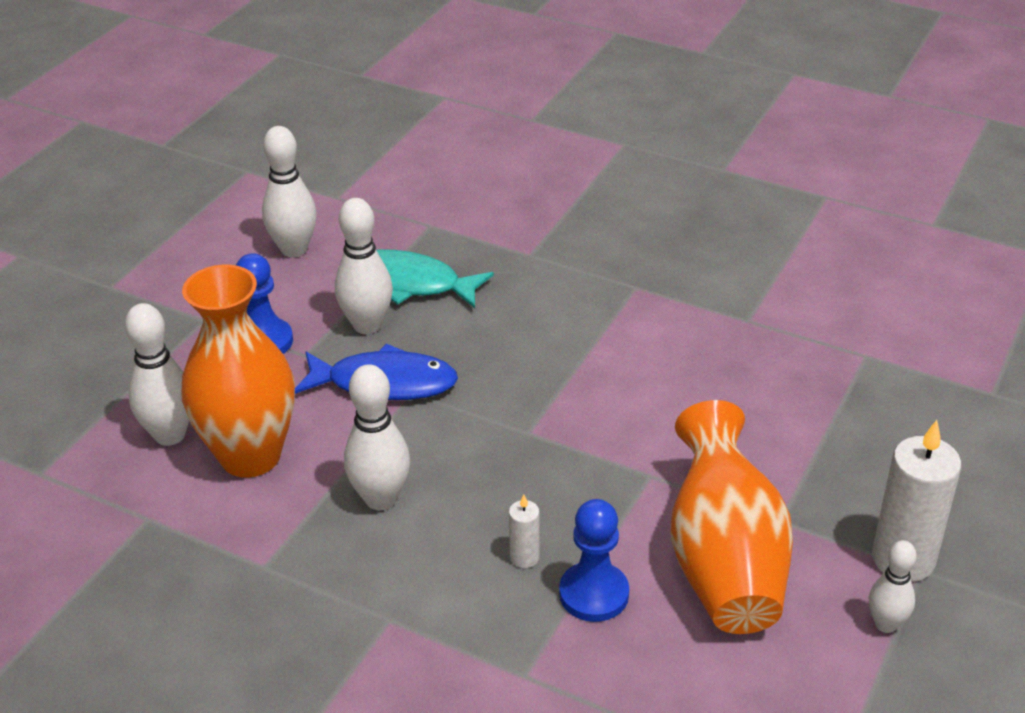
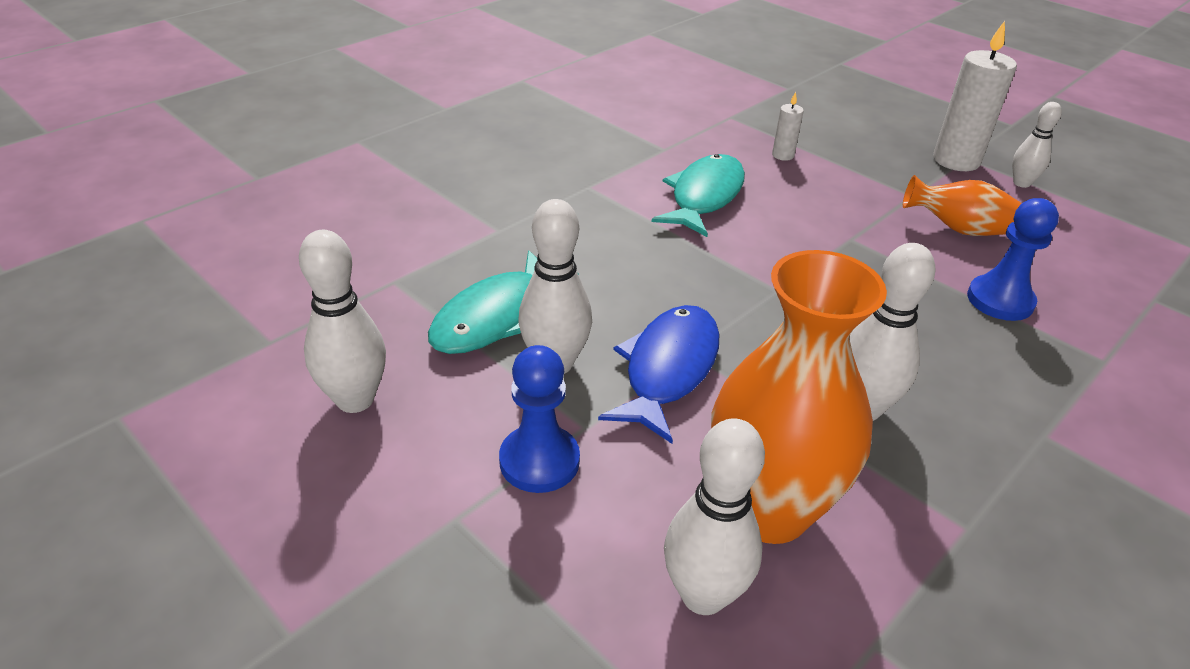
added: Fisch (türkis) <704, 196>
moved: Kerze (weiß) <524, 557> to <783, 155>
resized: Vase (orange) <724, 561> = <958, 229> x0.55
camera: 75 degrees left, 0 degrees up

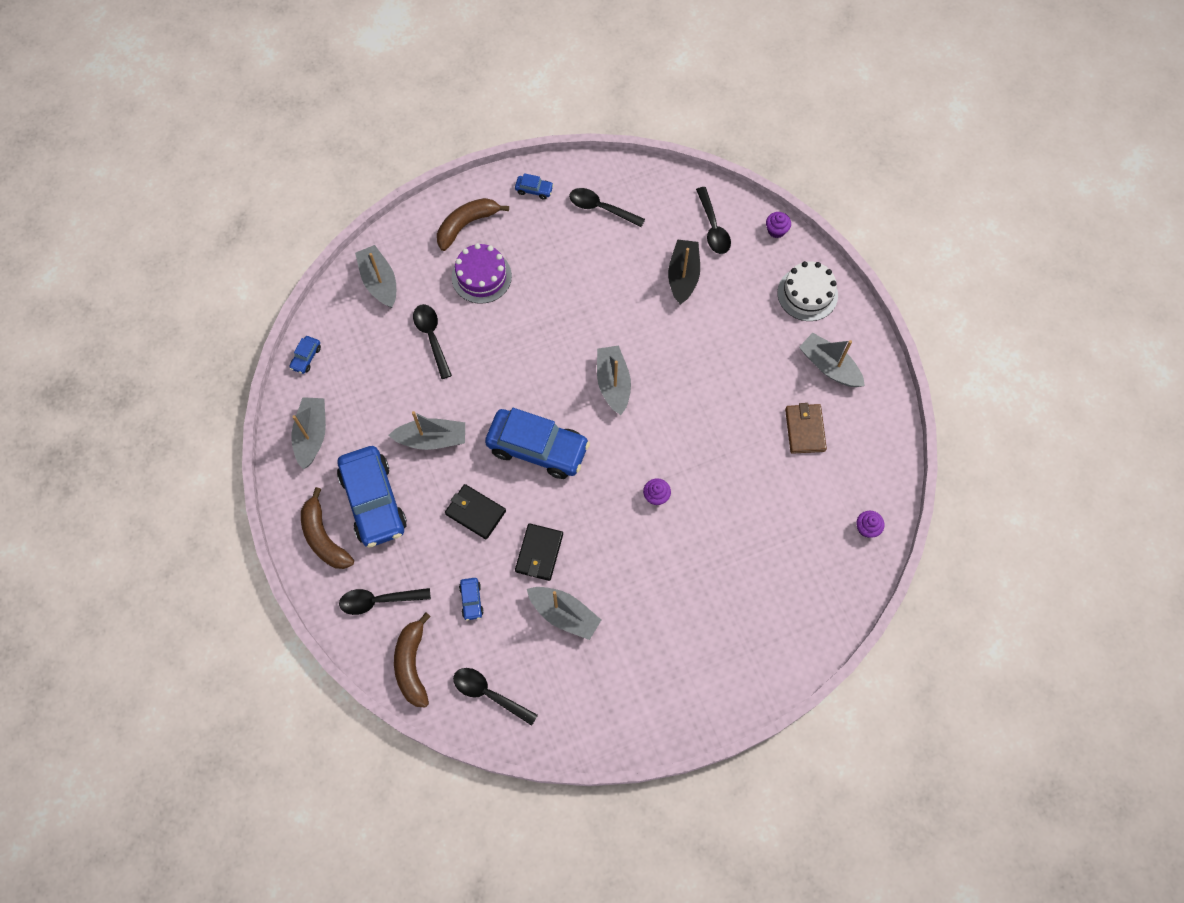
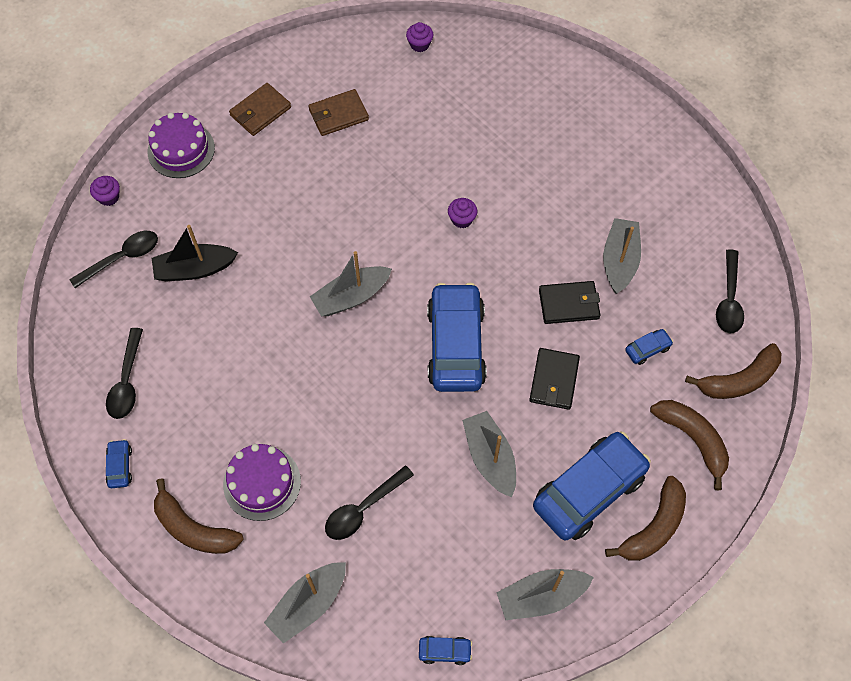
replaced: Boot (grau) <829, 366> to Geldbörse (braun) <260, 111>; Löffel (schwarz) <378, 601> to Banane (braun) <693, 439>
recoloured: Kuchen (weiß) <807, 294> to Kuchen (lila) <181, 150>
camera: 110 degrees left, 5 degrees down

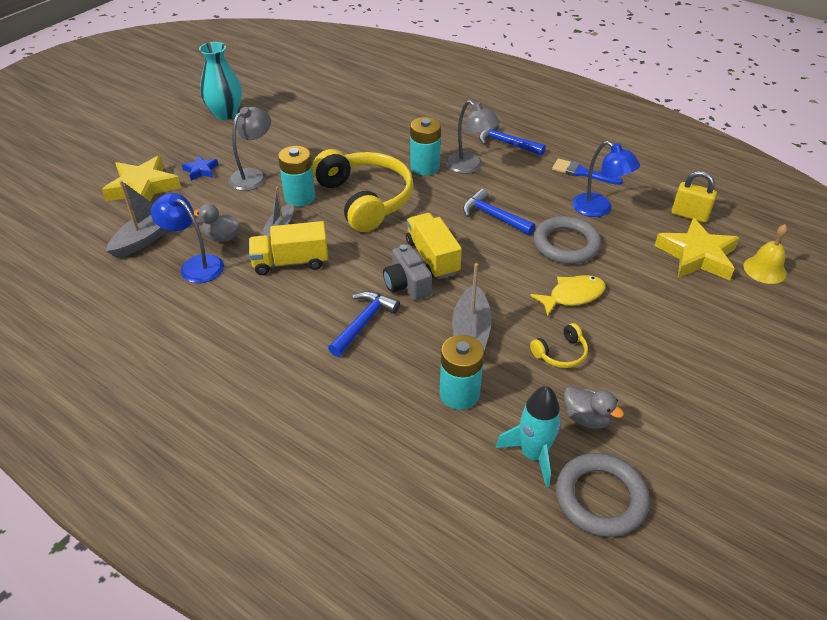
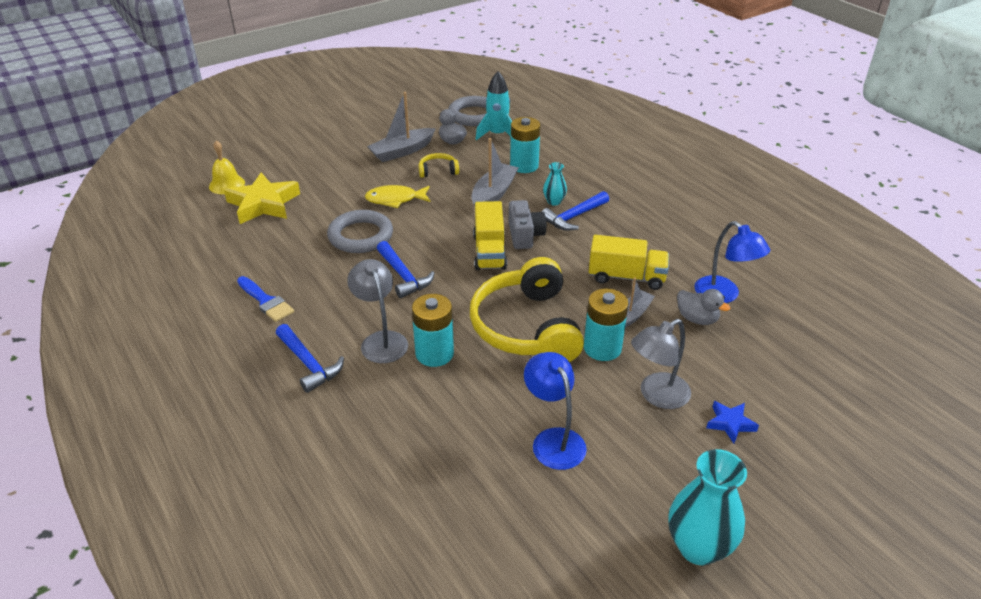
removed: Stern (gelb) <143, 187>; Vorhängeschloss (gelb) <689, 215>
added: Vase (türkis) <554, 201>
moved: Boot (grau) <148, 236> to <402, 151>; Lampe (blau) <599, 209> to <553, 440>
camera: 160 degrees left, 5 degrees down

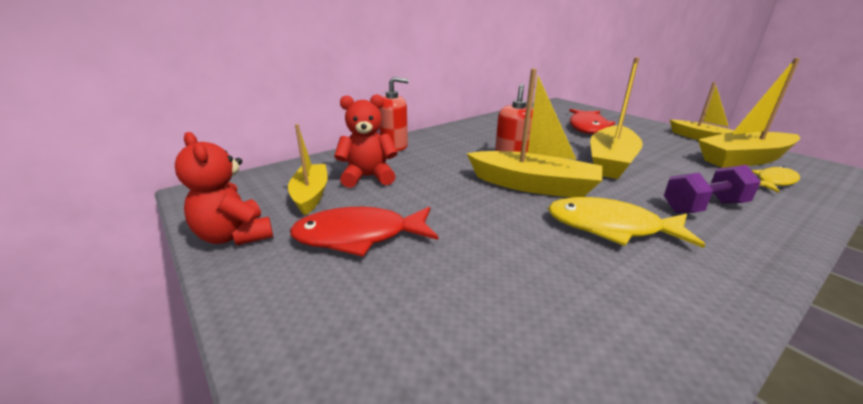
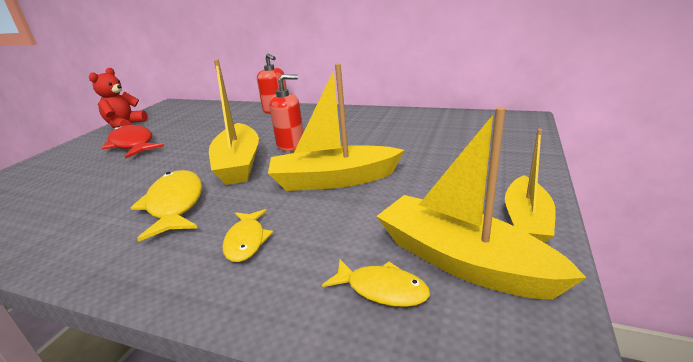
removed: Boot (gelb) <311, 195>; Teddybär (rot) <368, 177>; Fisch (rot) <587, 127>
replaced: Hantel (lila) <703, 207> to Fisch (gelb) <246, 241>
camera: 60 degrees right, 0 degrees up

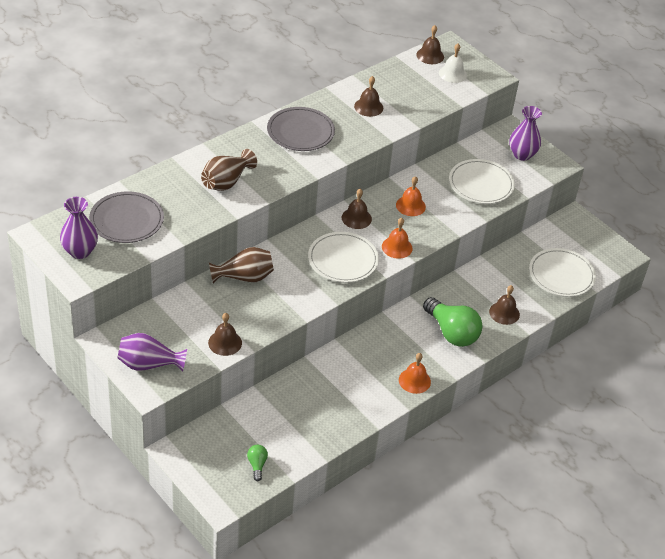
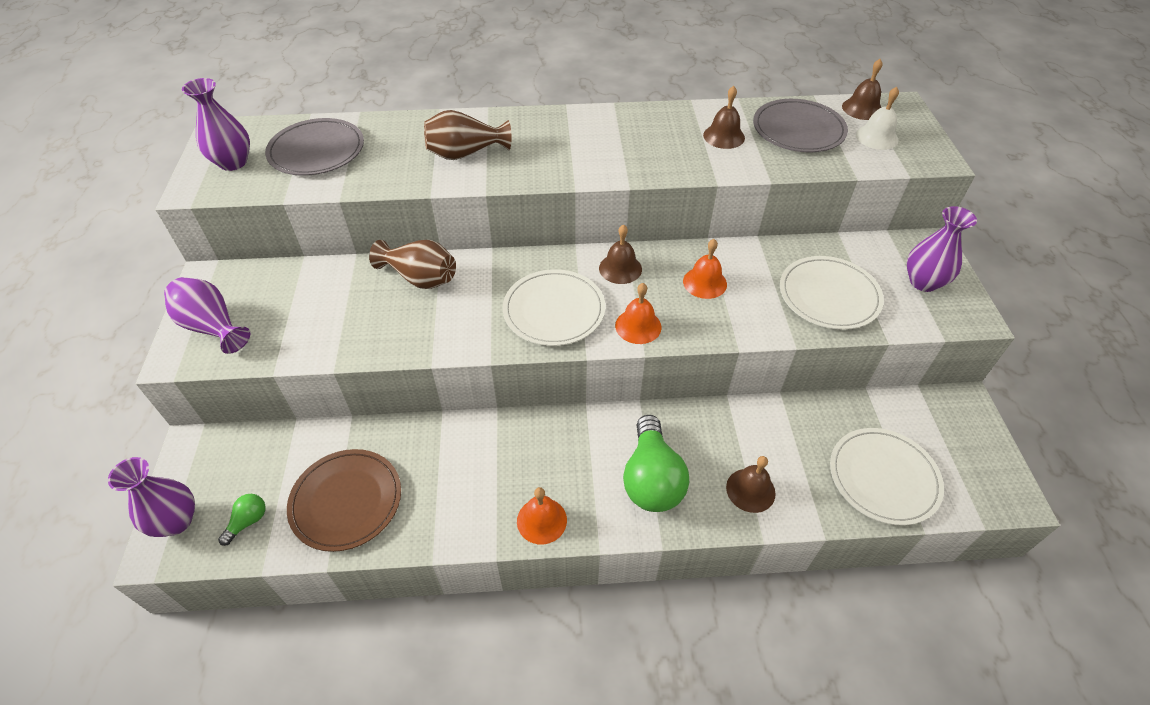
removed: Glocke (braun) <225, 342>
added: Vase (lila) <176, 521>; Teller (braun) <346, 501>
moved: Teller (grau) <300, 132> to <798, 129>
camera: 40 degrees right, 5 degrees up

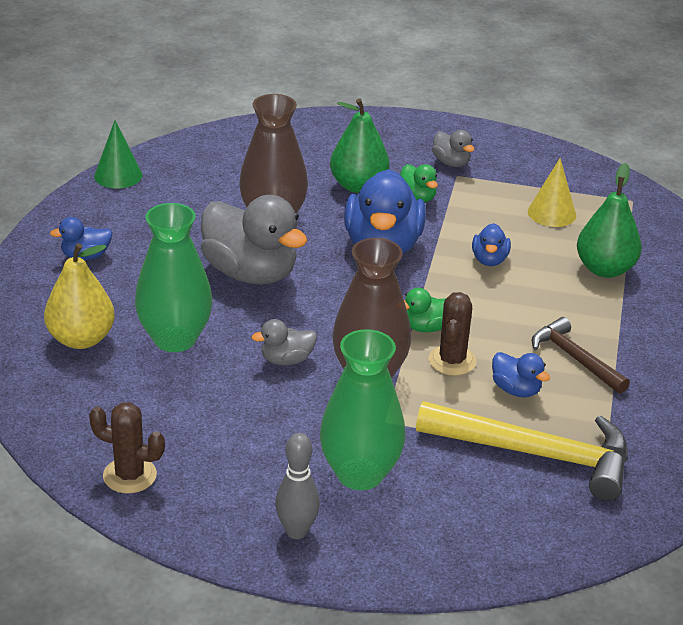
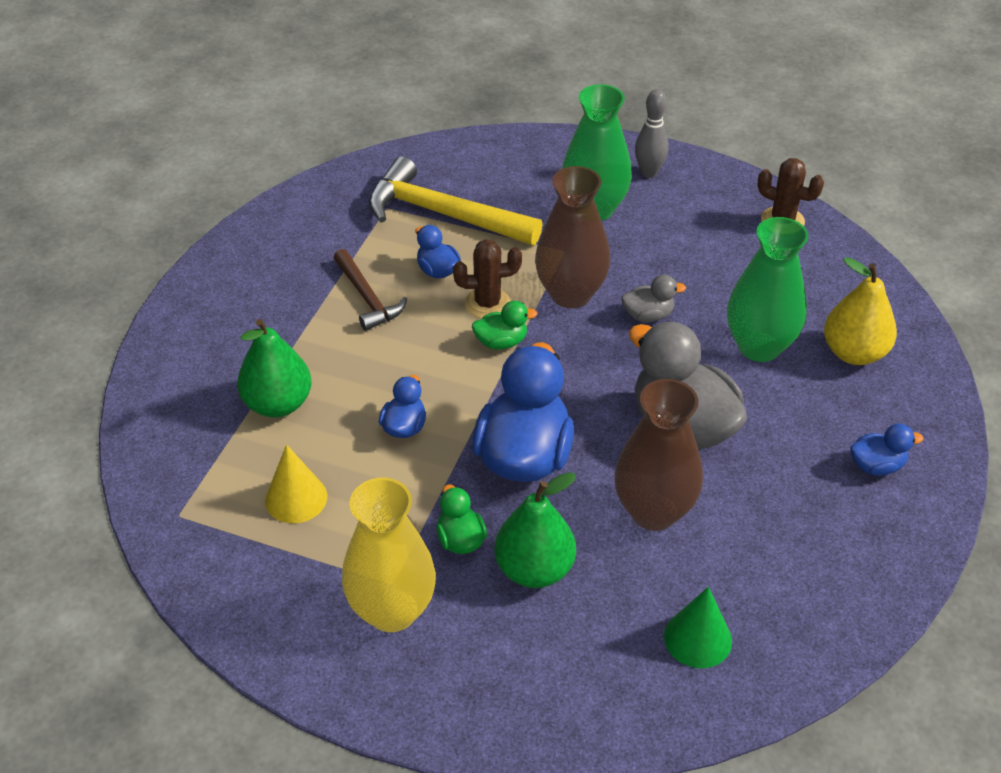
moved: Kegel (grün) <118, 175> to <698, 638>
replaced: Ente (grau) <451, 163> to Vase (gelb) <392, 611>
turned: Kaktus (braun) <452, 361> = <487, 303> 60 degrees clockwise
camera: 170 degrees left, 10 degrees up

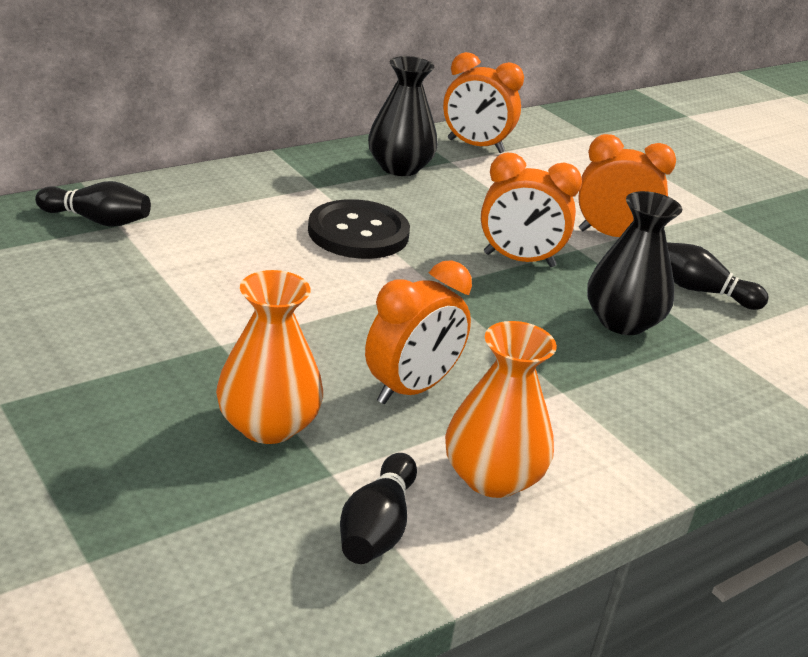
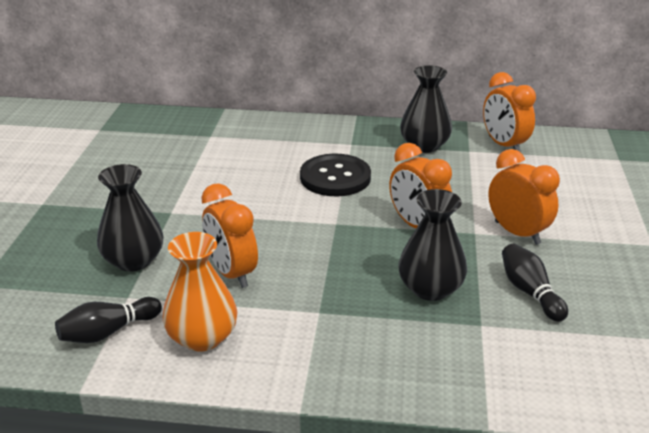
removed: Bowlingkegel (schwarz) <97, 220>
recoloured: Vase (orange) <268, 425> to Vase (schwarz) <133, 260>
turned: Wecker (orange) <411, 389> = <231, 273> 60 degrees clockwise
camera: 45 degrees right, 0 degrees up

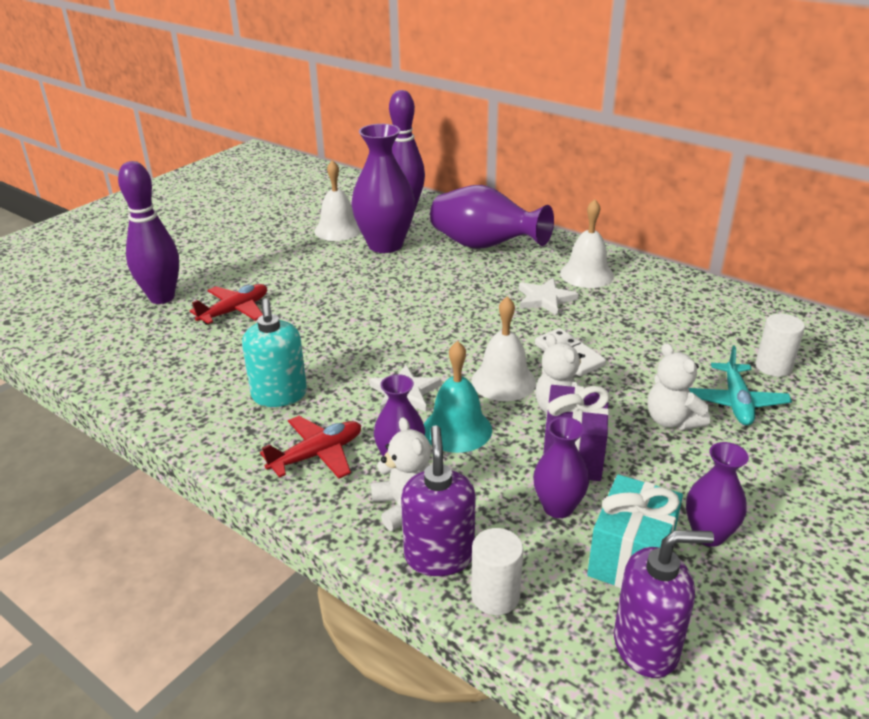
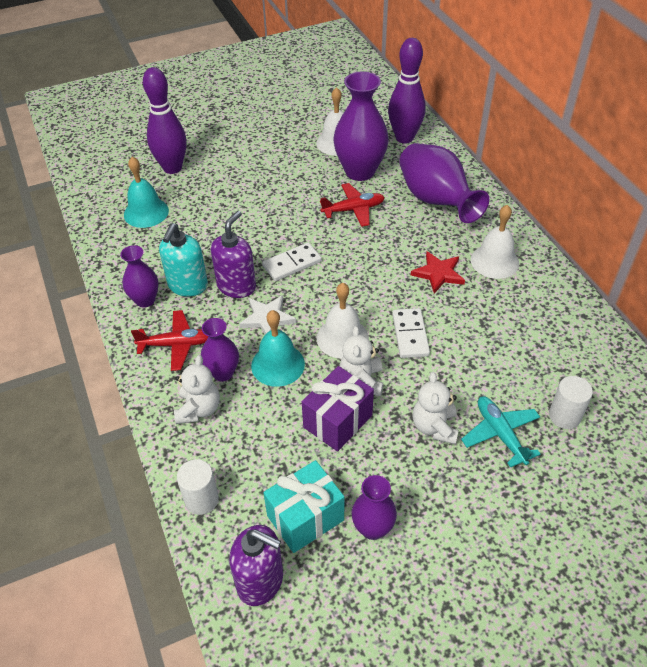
added: Glocke (türkis) <146, 212>; Dominostein (weiß) <292, 264>
moved: Vase (lila) <558, 507> to <145, 300>; Seifenspender (lila) <439, 556> to <236, 286>; Flugzeug (rot) <234, 311> to <353, 210>
recoloured: Stern (weiß) <545, 299> to Stern (rot) <438, 273>
turned: Flugzeug (türkis) <736, 402> = <500, 434> 120 degrees clockwise
camera: 30 degrees right, 15 degrees up

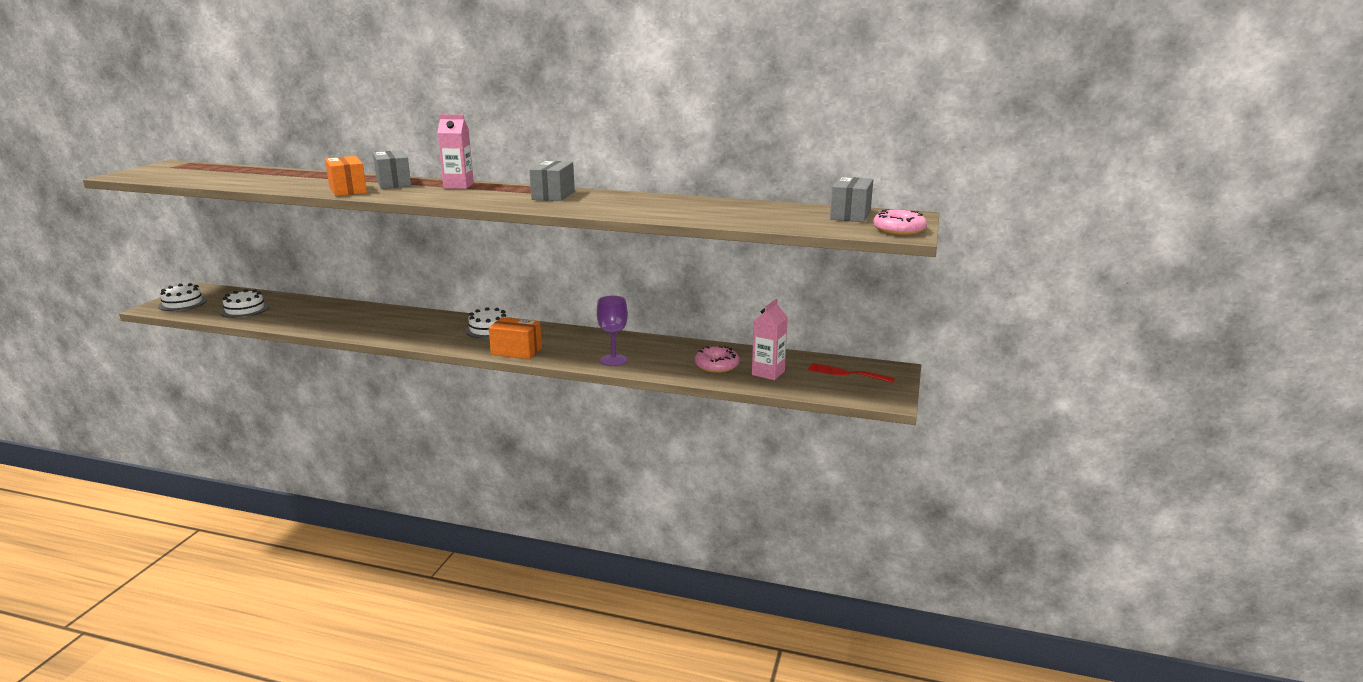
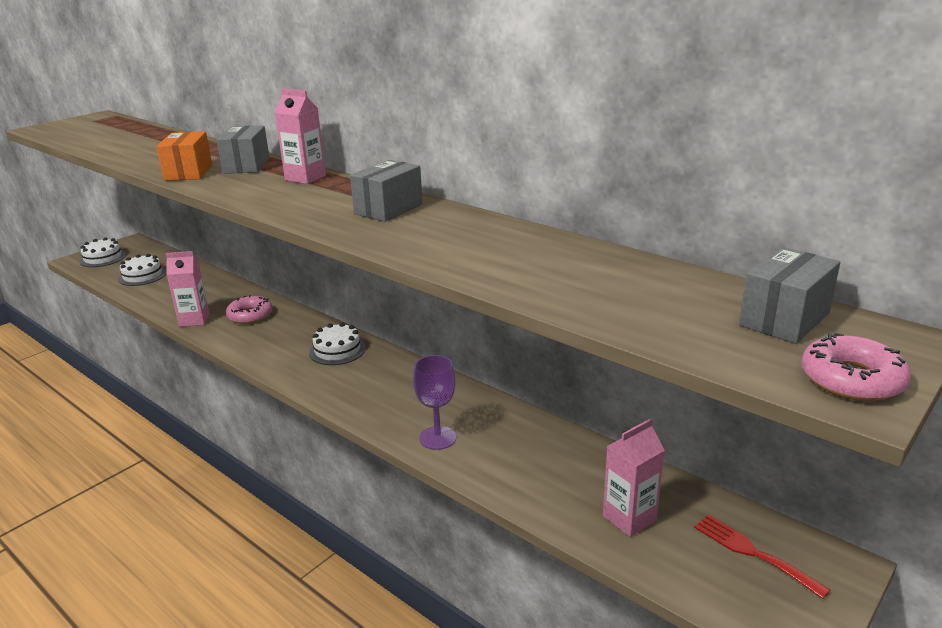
removed: Schachtel (orange) <516, 351>
added: Getränkekarton (rosa) <194, 320>
moved: Donut (rosa) <716, 365> to <250, 315>
camera: 25 degrees right, 5 degrees up

